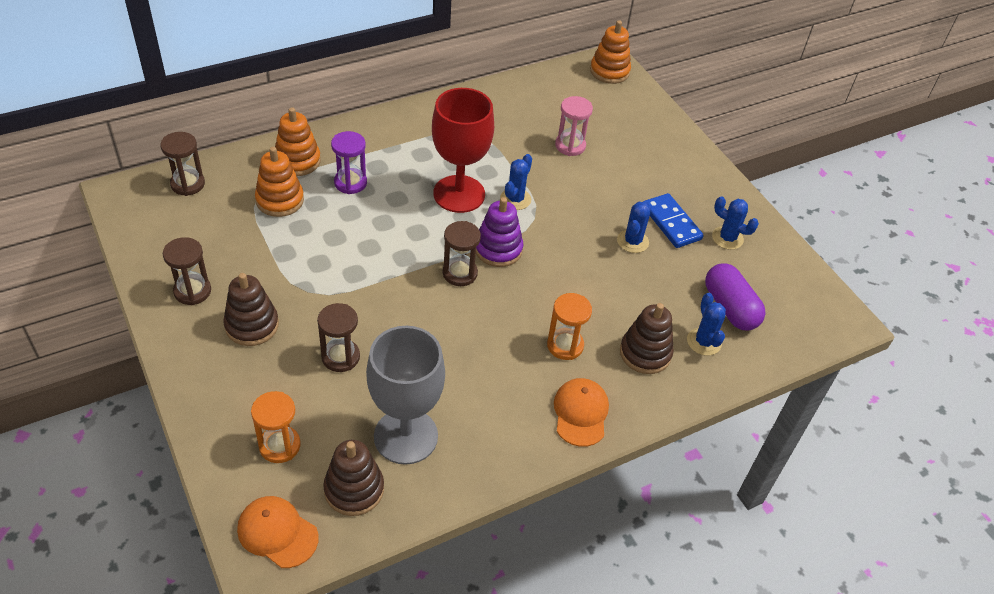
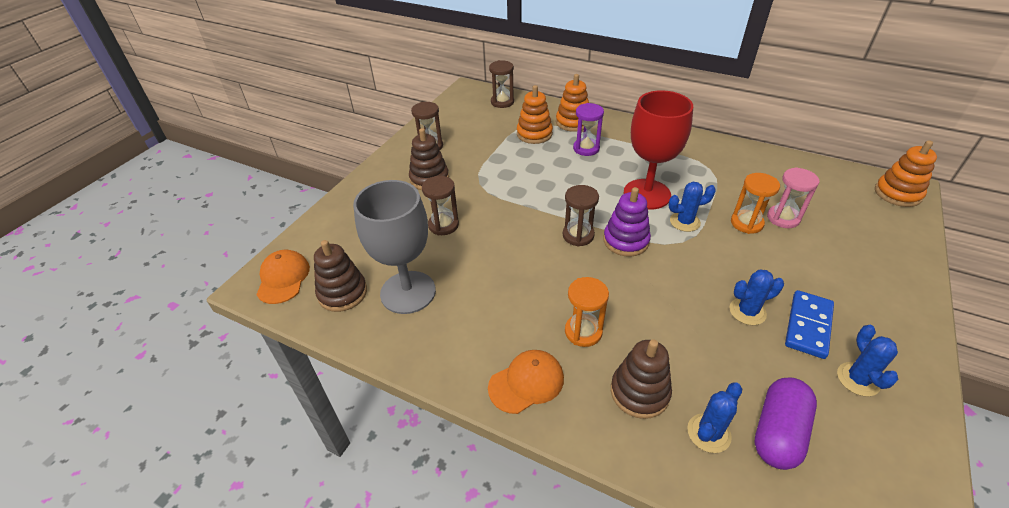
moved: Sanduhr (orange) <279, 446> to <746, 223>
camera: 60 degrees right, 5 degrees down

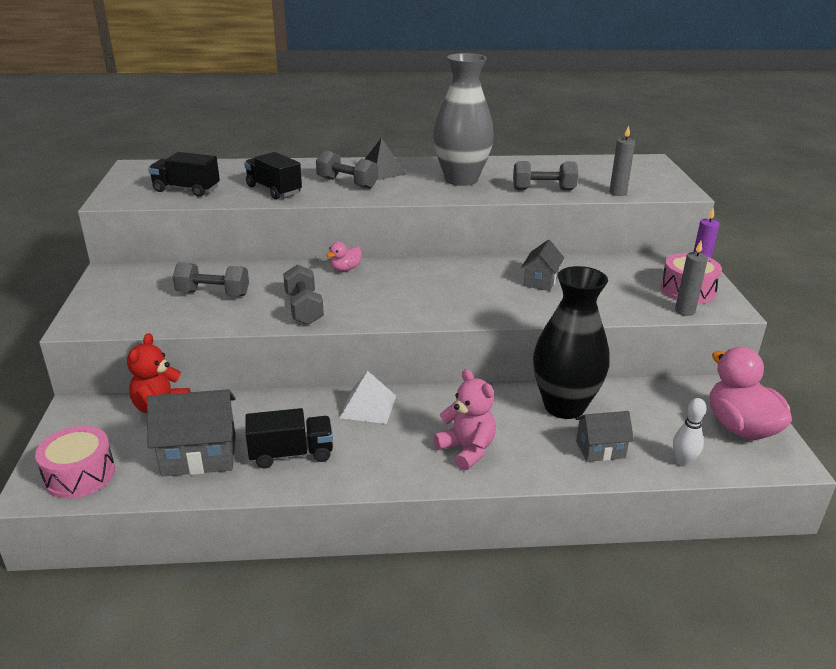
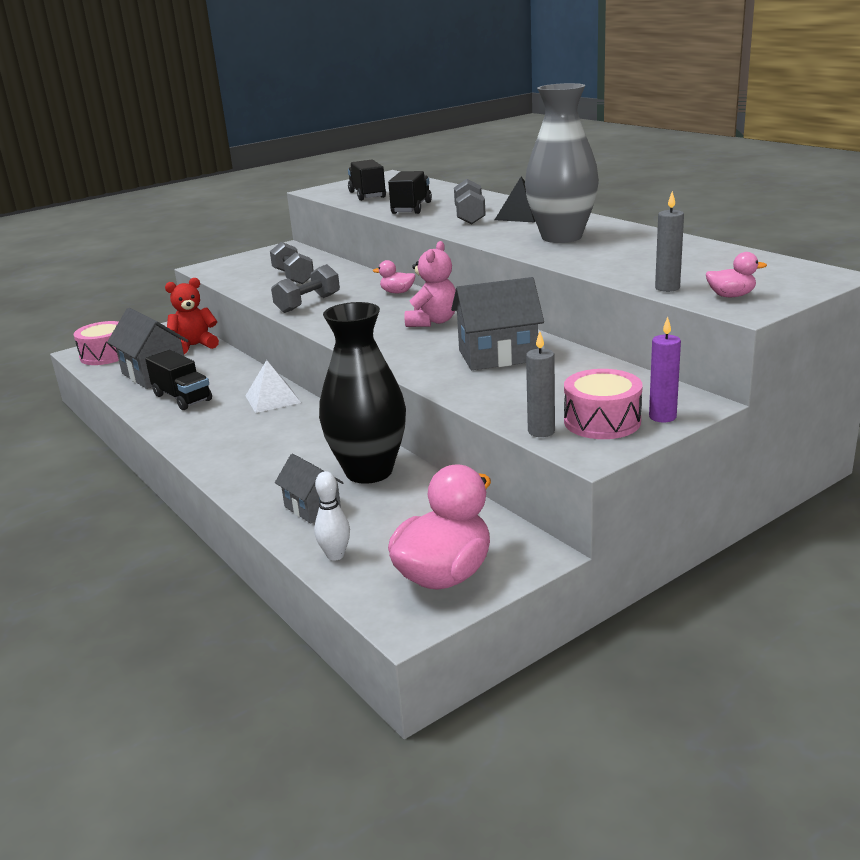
removed: Hantel (grau) <543, 190>
added: Ente (rosa) <731, 296>
moved: Teddybär (rosa) <466, 450> to <433, 322>
resized: Haus (grau) <540, 281> = <498, 356> x1.65
camera: 60 degrees right, 5 degrees down

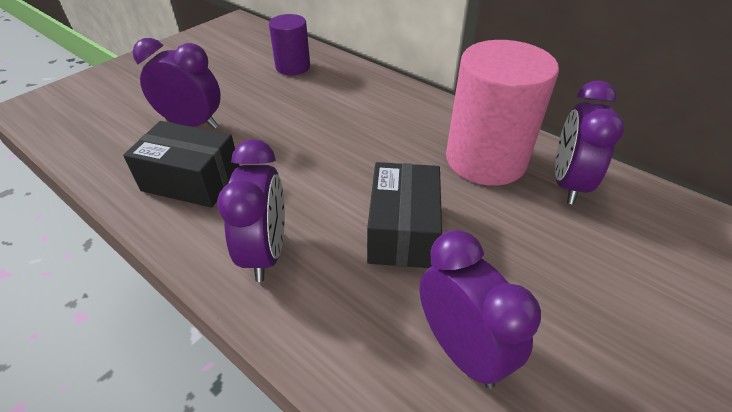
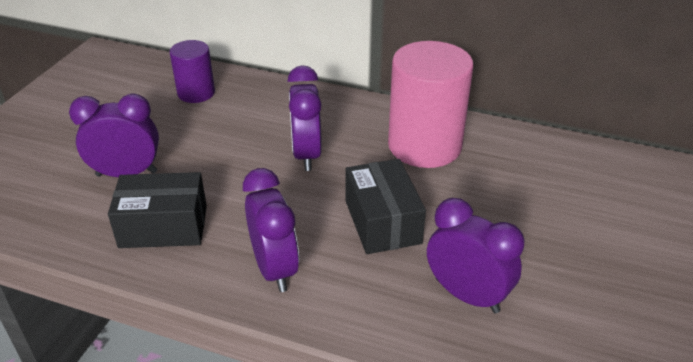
moved: Wecker (lila) <568, 184> to <306, 154>
camera: 20 degrees left, 5 degrees down

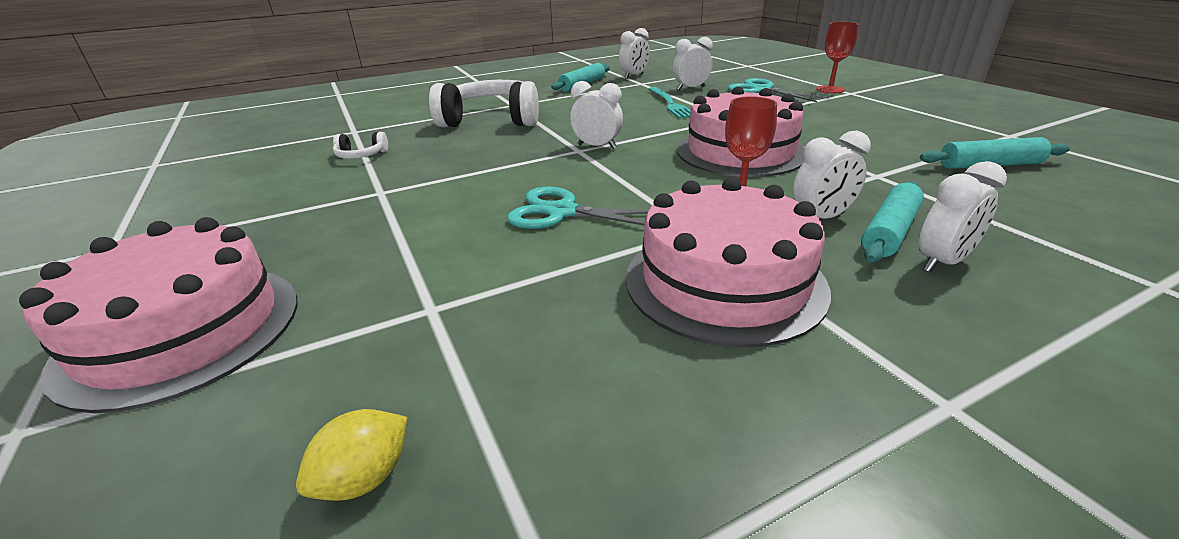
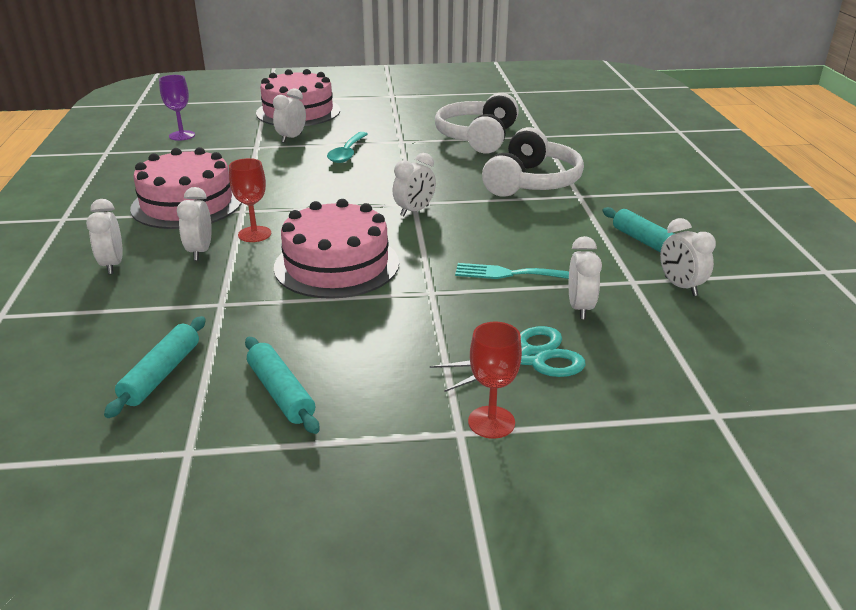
removed: Schere (türkis) <562, 212>
added: Wecker (weiß) <291, 138>; Löffel (türkis) <347, 153>
moved: Nudelholz (türkis) <889, 231> to <281, 392>
replaced: Zitrone (gelb) <365, 478> to Kelch (lila) <182, 135>
resized: Kopfhörer (weiß) <361, 156> = <477, 137> x2.34
camera: 110 degrees right, 0 degrees up

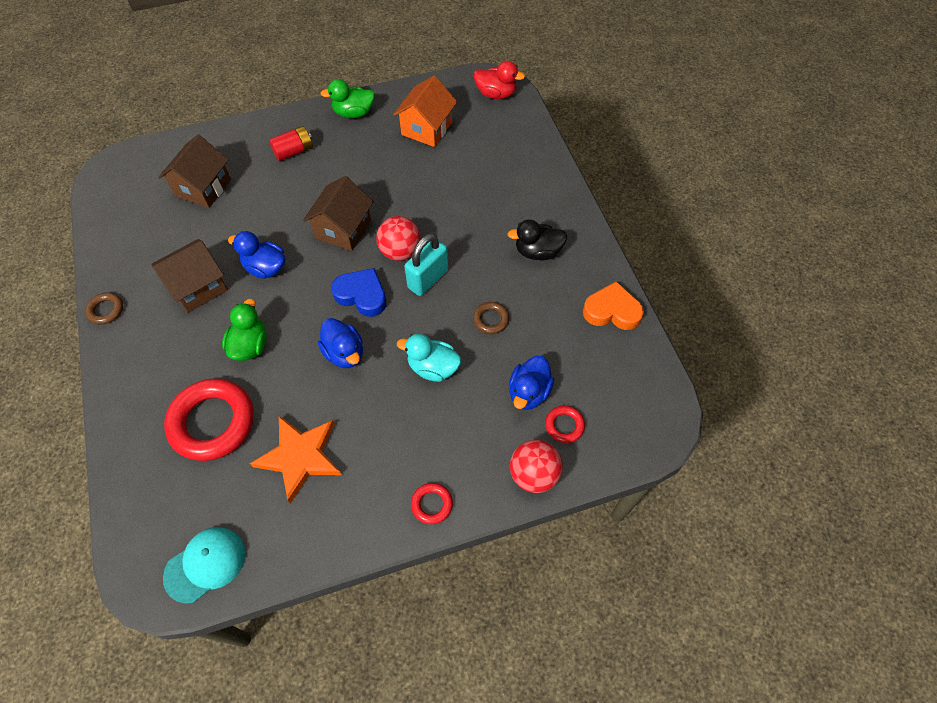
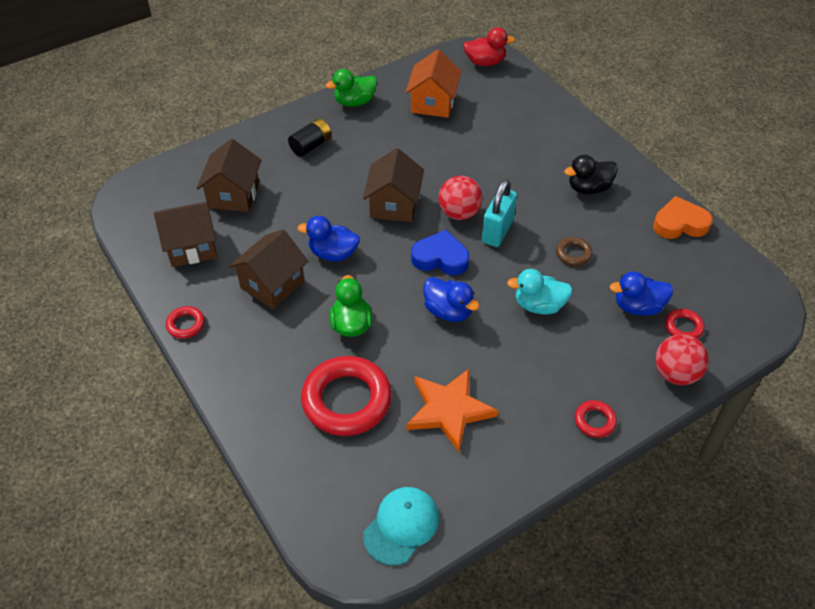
added: Haus (braun) <191, 247>
recoloured: Ring (braun) <106, 310> to Ring (rot) <186, 324>; Batterie (rot) <293, 151> to Batterie (schwarz) <311, 146>
turned: Ente (blau) <529, 392> = <638, 307> 75 degrees clockwise
camera: 15 degrees left, 10 degrees down

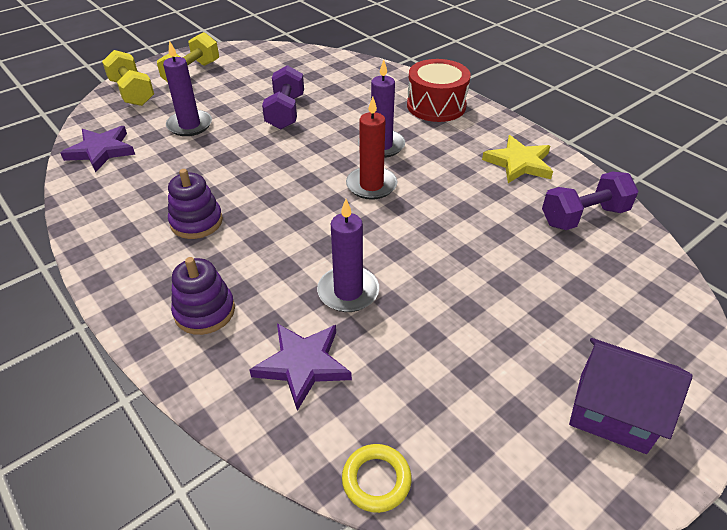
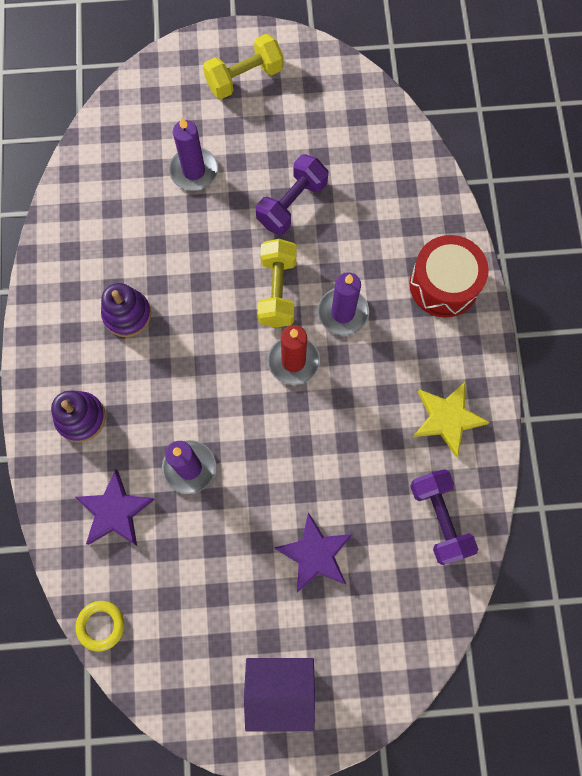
moved: Hantel (gelb) <132, 92> to <277, 291>; Stern (lila) <101, 151> to <315, 554>
turned: Haus (lila) <612, 412> = <280, 689> 60 degrees counterclockwise; Hantel (lila) <583, 216> = <439, 519> 60 degrees clockwise
camera: 35 degrees right, 30 degrees up

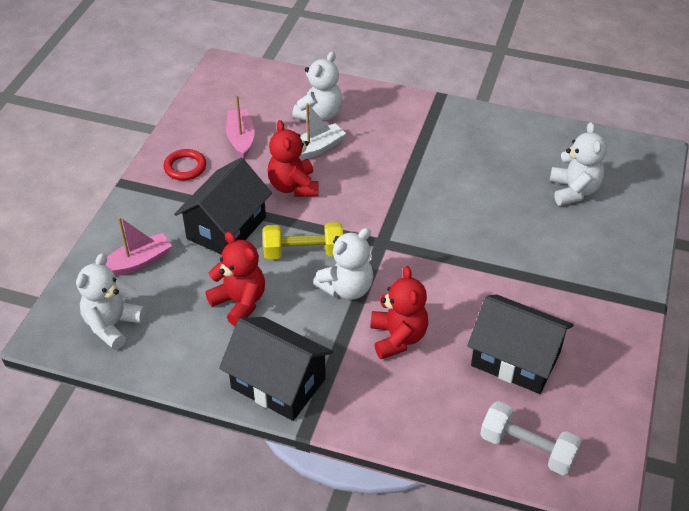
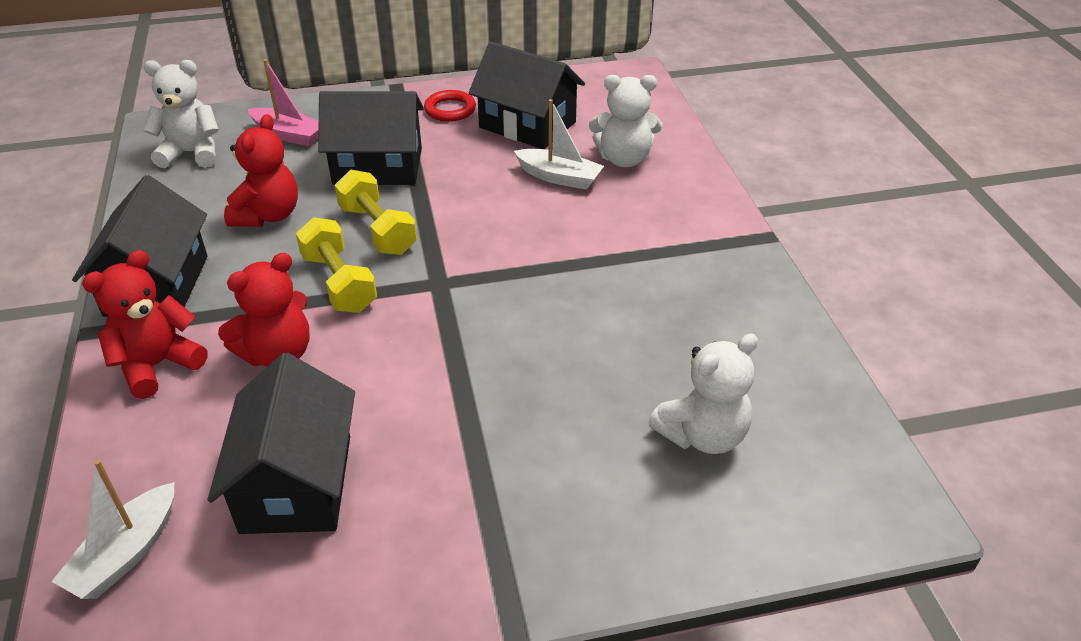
moved: Teddybär (rot) <293, 186> to <157, 365>
replaced: Hantel (weiß) <527, 448> to Boot (weiß) <126, 553>; Teddybär (weiß) <347, 288> to Hantel (gelb) <339, 283>; Boot (rosa) <241, 139> to Haus (schwarz) <527, 125>
camera: 60 degrees right, 5 degrees down

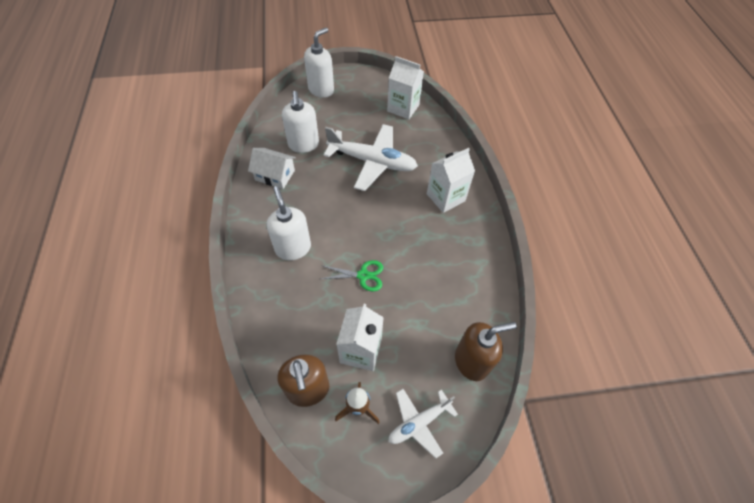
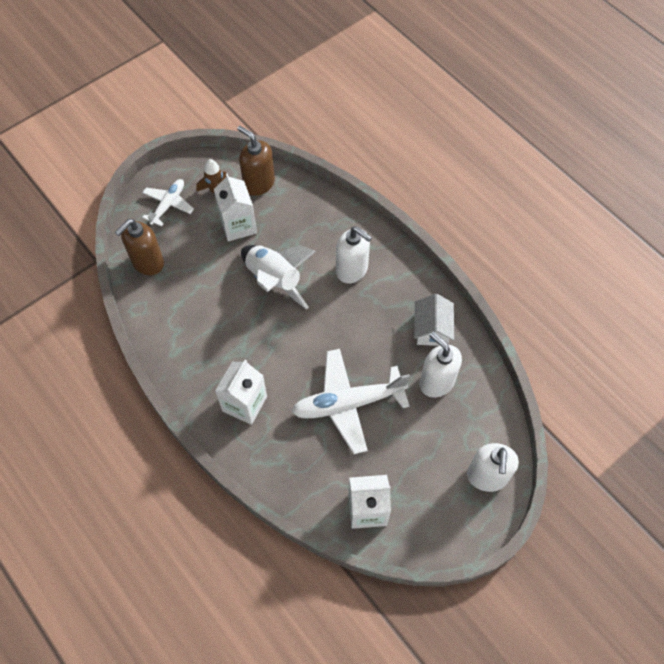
replaced: Schere (grün) <363, 275> to Rakete (weiß) <274, 280>
turned: Haus (weiß) <275, 175> = <432, 329> 75 degrees counterclockwise
camera: 150 degrees right, 5 degrees up

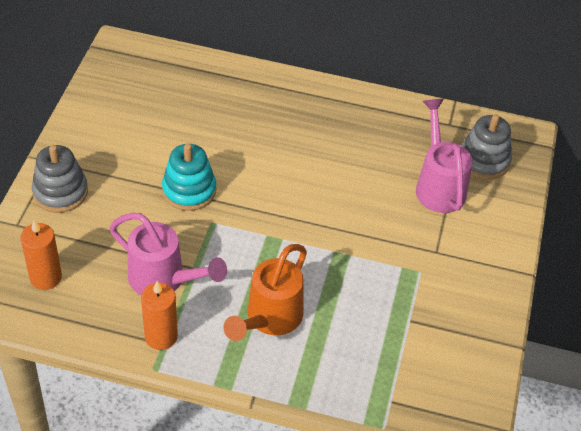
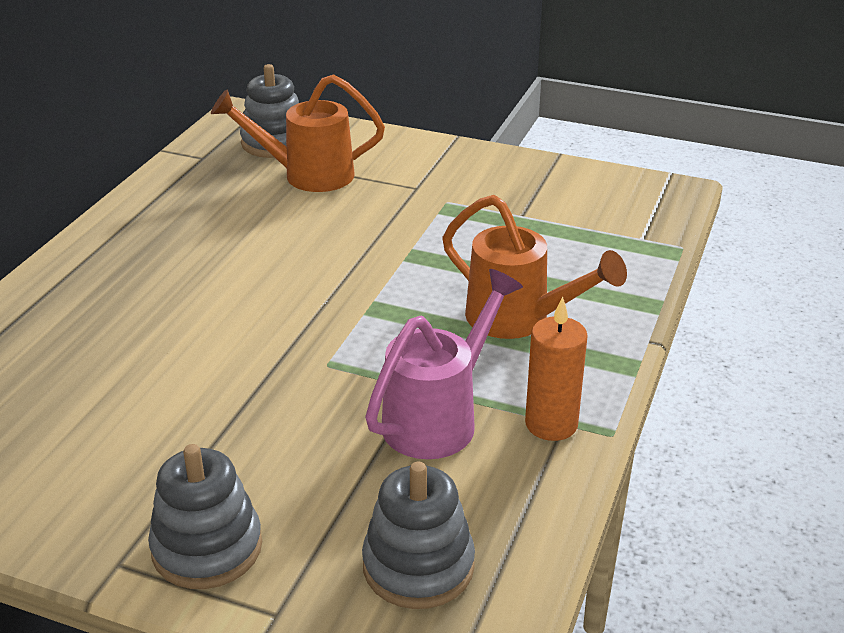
removed: Stapelspielzeug (türkis) <189, 190>
replaced: Kerze (orange) <46, 277> to Stapelspielzeug (grau) <418, 566>
recoloured: Gießkanne (rosa) <438, 185> to Gießkanne (orange) <307, 175>
camera: 80 degrees left, 15 degrees down

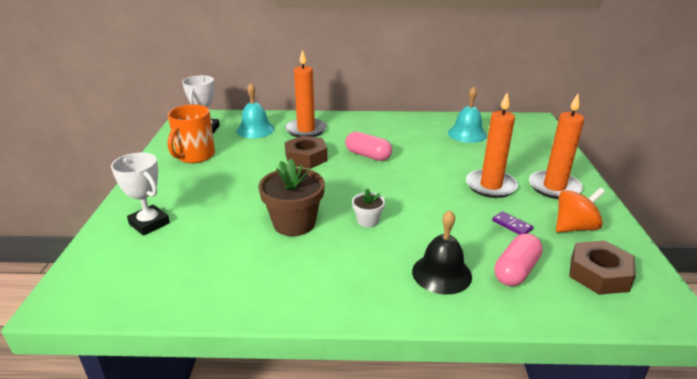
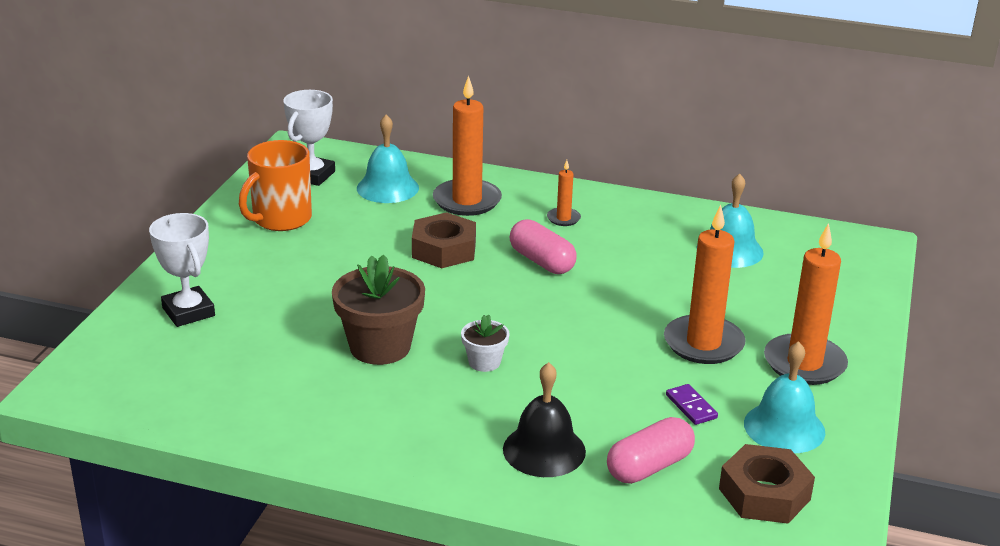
added: Kerze (orange) <563, 218>
replaced: Kreisel (orange) <574, 227> to Glocke (türkis) <784, 427>
camera: 15 degrees right, 0 degrees up

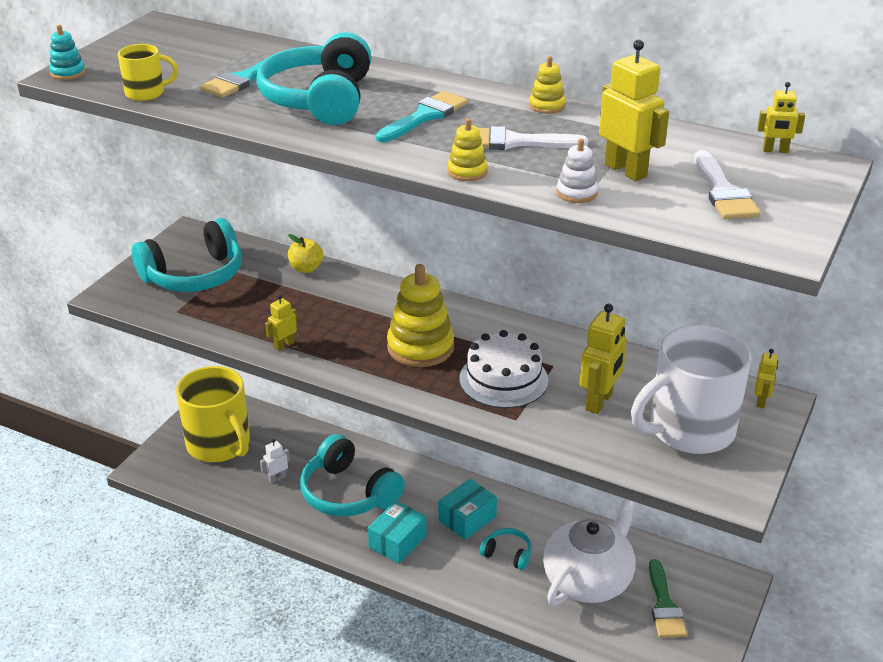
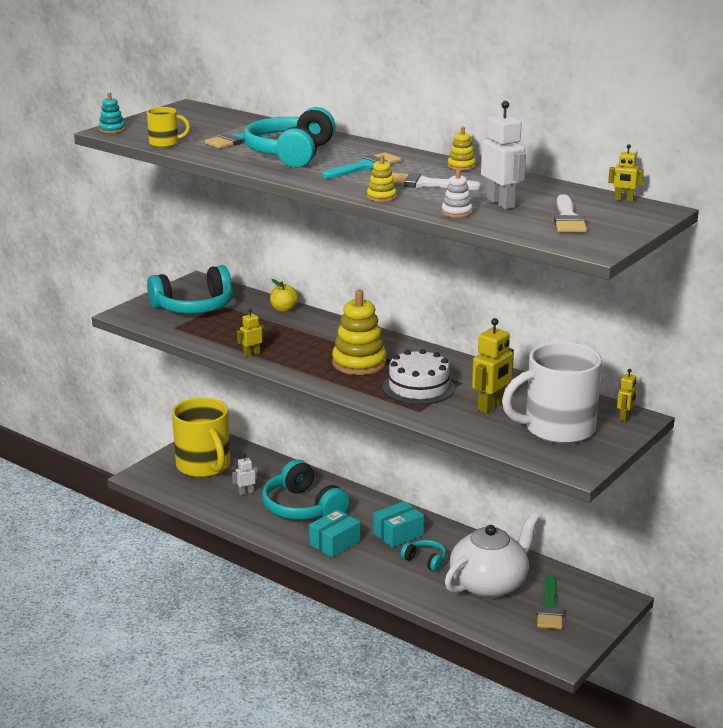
recoloured: Roboter (gelb) <626, 170> to Roboter (weiß) <501, 203>
camera: 10 degrees right, 10 degrees down

